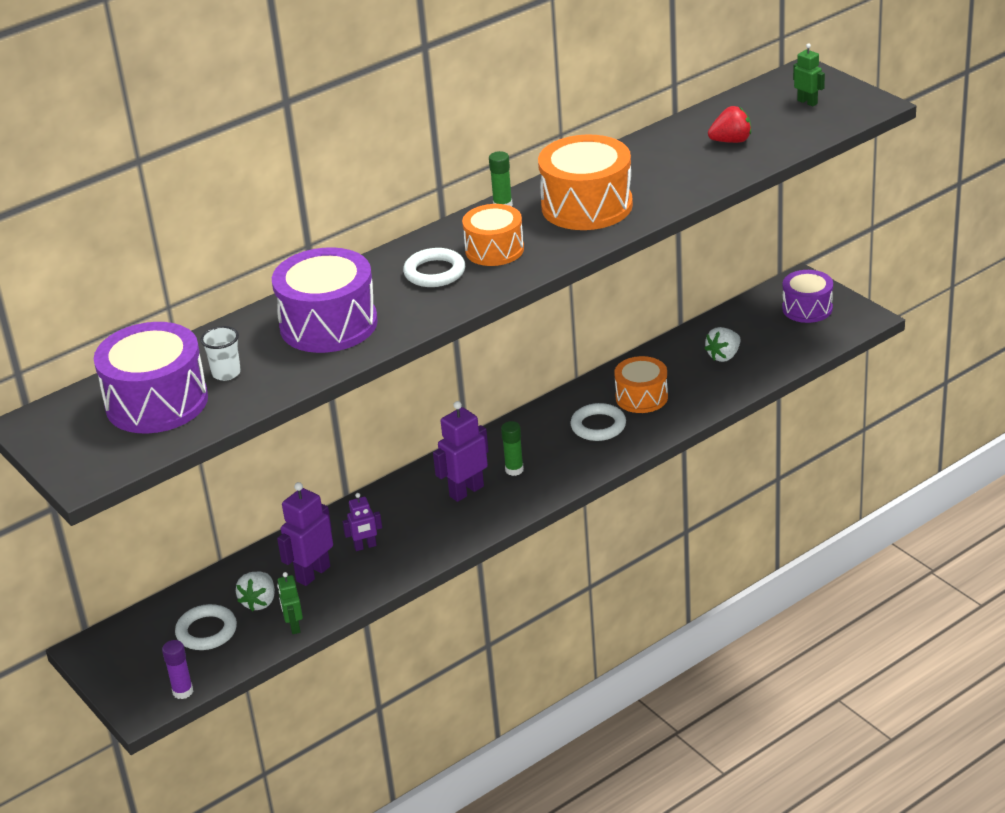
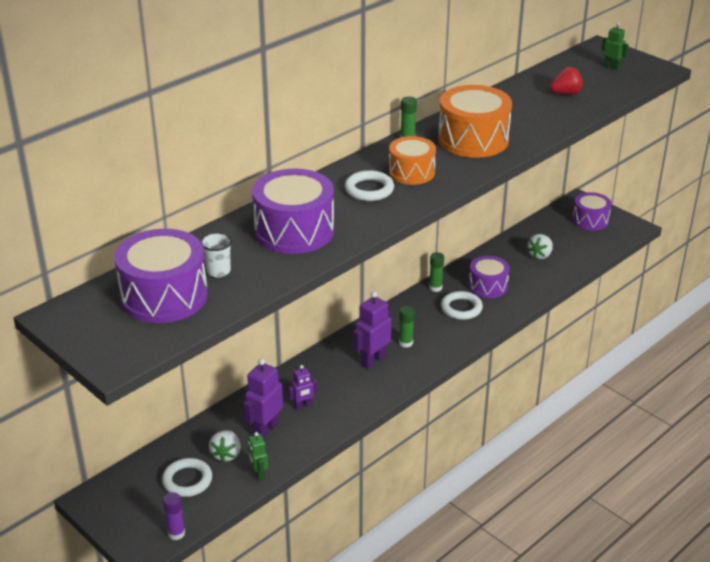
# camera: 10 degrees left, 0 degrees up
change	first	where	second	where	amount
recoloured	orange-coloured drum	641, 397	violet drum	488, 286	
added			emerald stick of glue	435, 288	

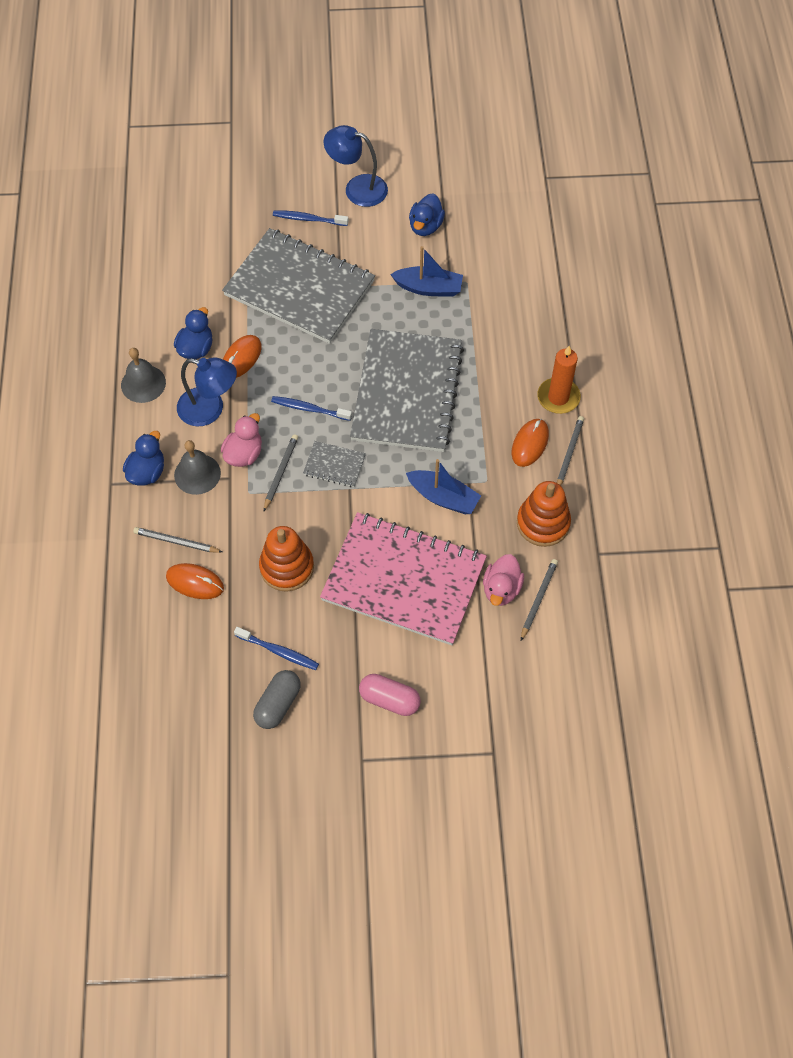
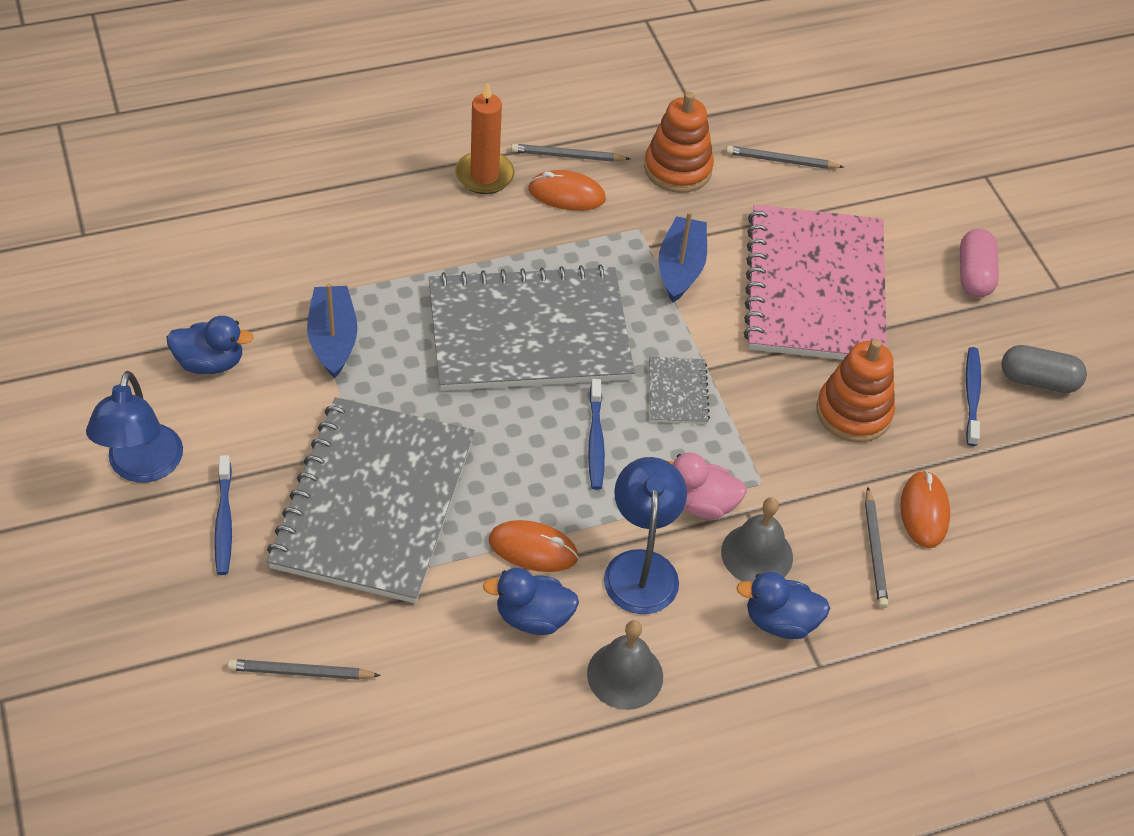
# camera: 110 degrees left, 10 degrees down
change	first	where	second	where	amount
moved	gray pencil	280, 473		301, 672	
removed	rosy rubber duck	501, 589			

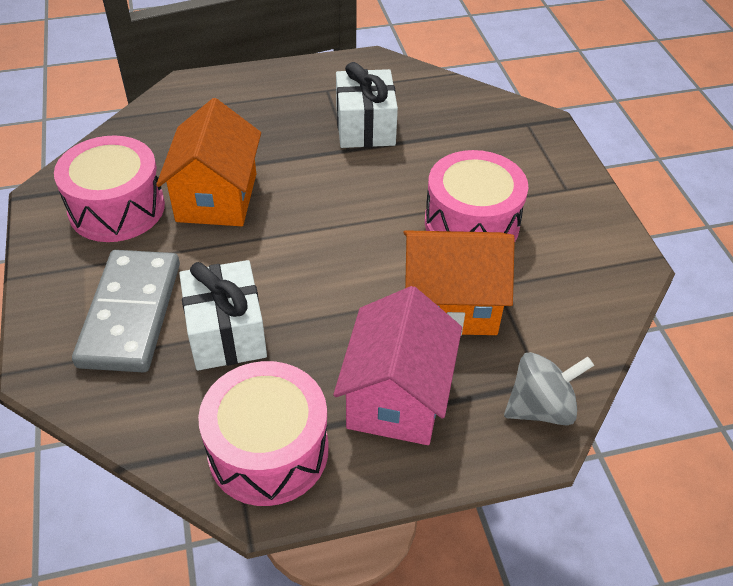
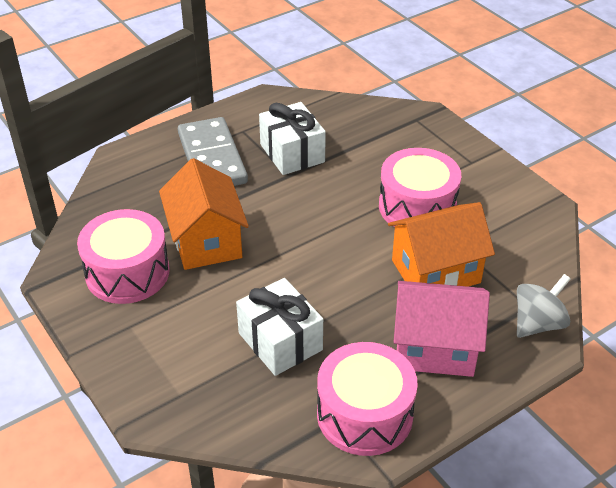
# camera: 20 degrees left, 5 degrees down
change	first	where	second	where	amount
moved	gray domino tile	131, 314		212, 158	
turned	rosy house	397, 397		435, 347	75 degrees counterclockwise

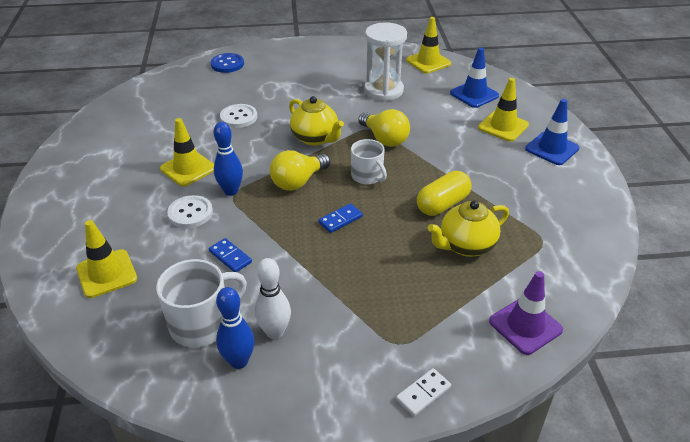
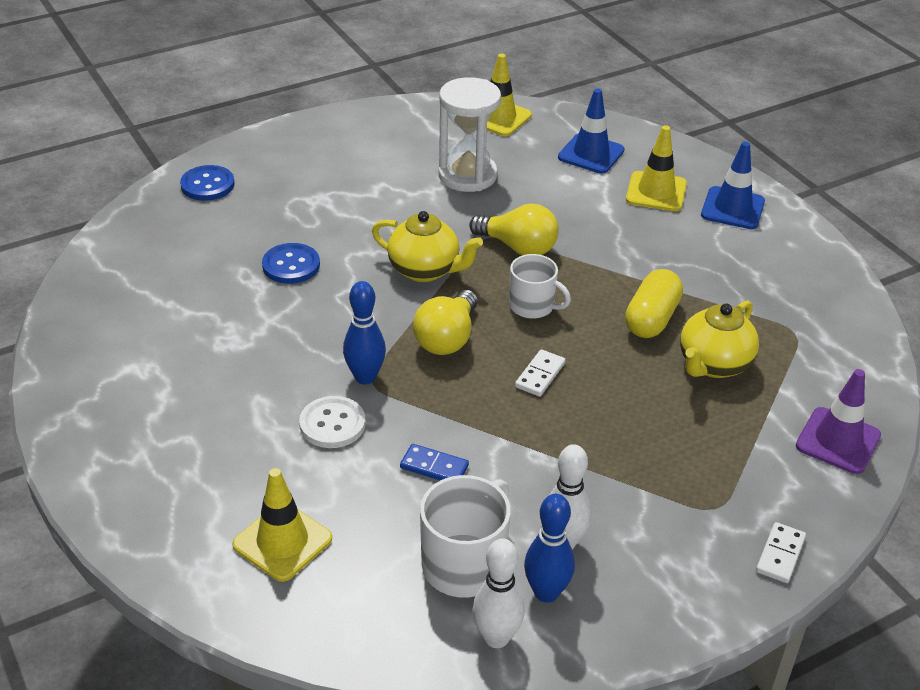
# camera: 25 degrees left, 0 degrees up
change	first	where	second	where	amount
recoloured	white shirt button	238, 117	royal blue shirt button	291, 265	
removed	yellow road cone	188, 168			
recoloured	royal blue domino tile	340, 219	white domino tile	540, 375	
added			white bowling pin	496, 637	

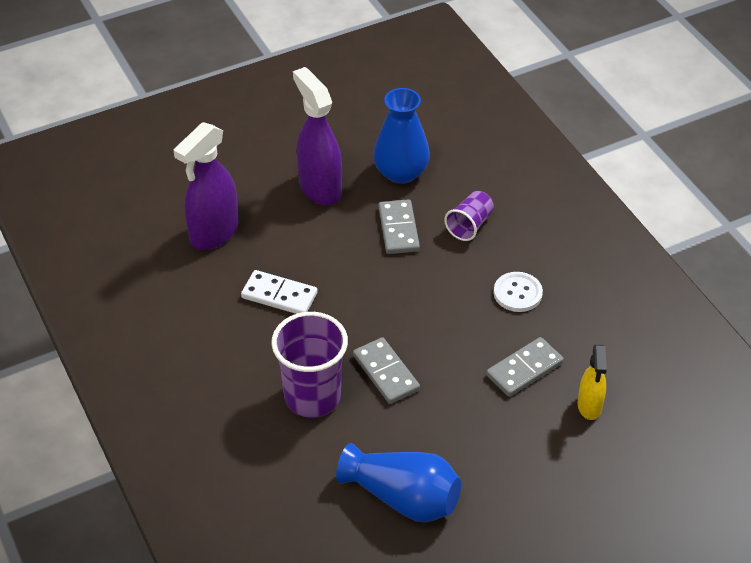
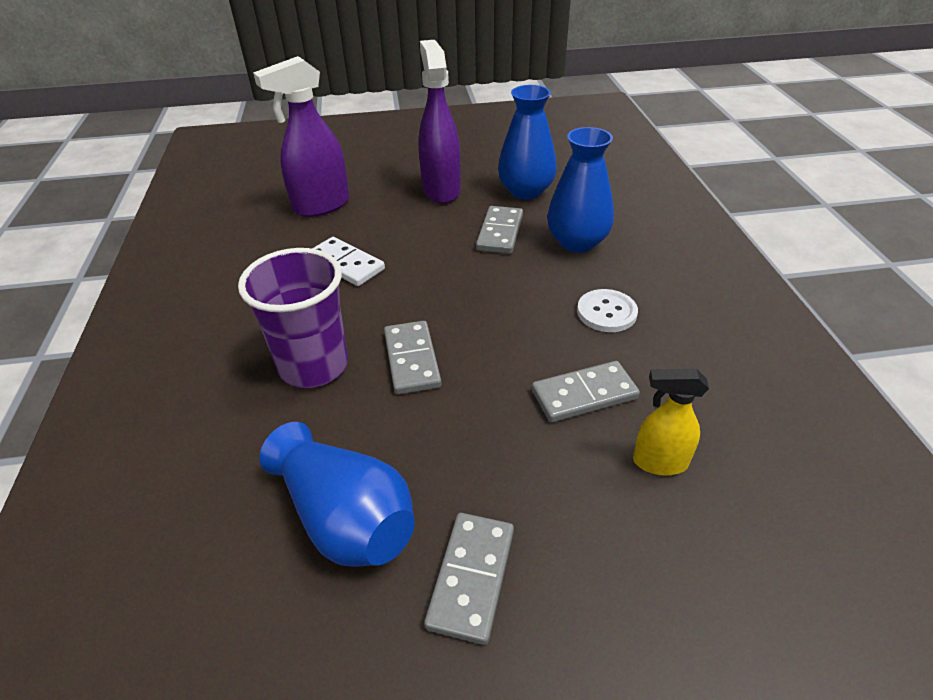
# camera: 20 degrees right, 5 degrees down
change	first	where	second	where	amount
replaced	violet beaker	470, 225	royal blue vase	577, 242	
turned	yellow spray bottle	589, 406		659, 462	75 degrees clockwise
added			gray domino tile	472, 578	

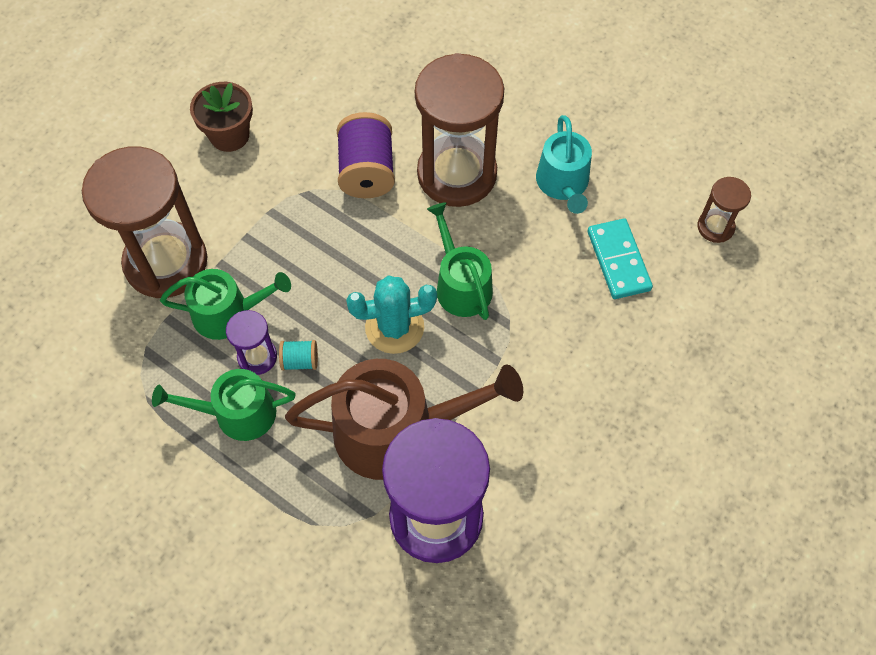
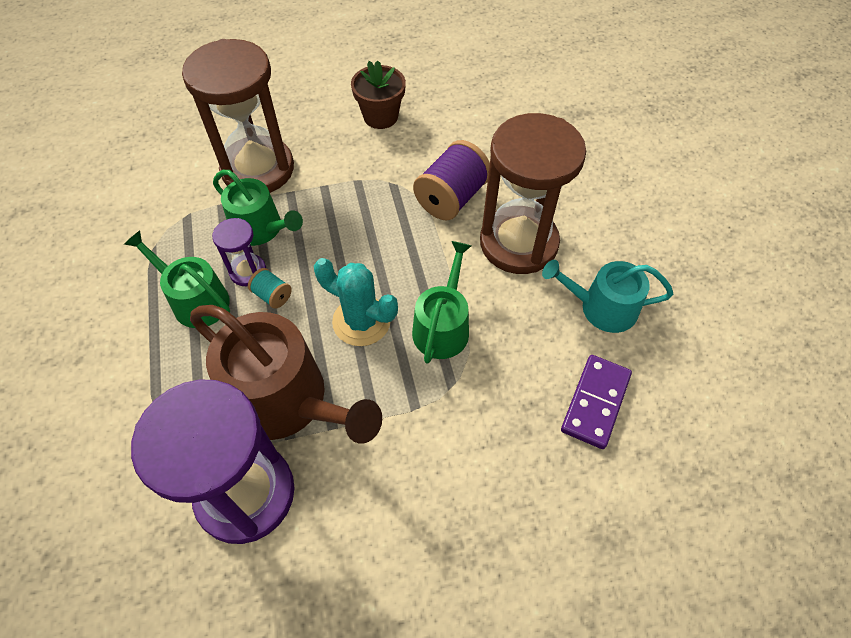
# camera: 40 degrees right, 5 degrees down
change	first	where	second	where	amount
turned	turquoise sprinkling can	563, 184		601, 307	60 degrees clockwise
removed	dark brown sandglass	715, 227			
recoloured	turquoise domino tile	618, 261	violet domino tile	595, 402	

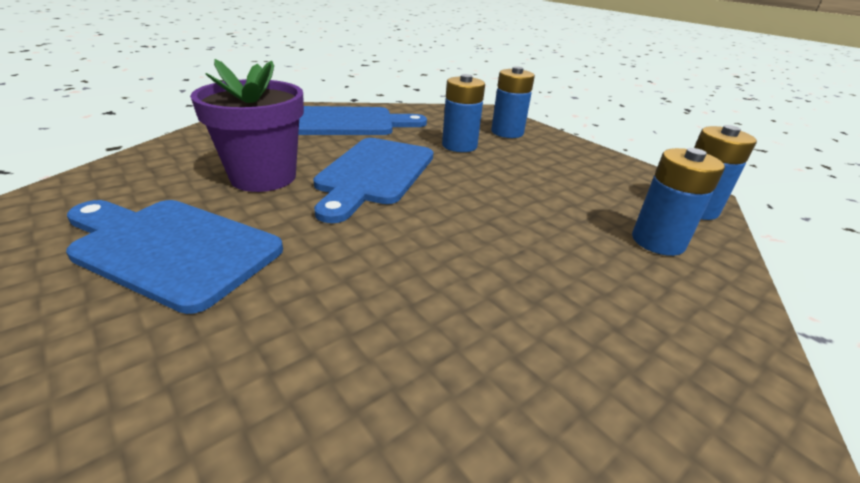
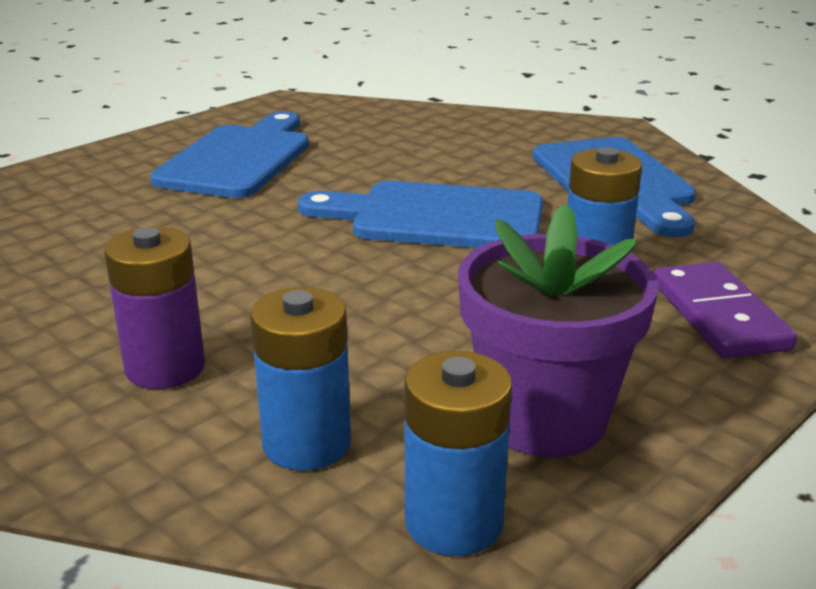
# camera: 85 degrees right, 5 degrees down
change	first	where	second	where	amount
moved	violet flower pot	263, 177		544, 419	
replaced	royal blue battery	507, 132	violet domino tile	718, 315	
added			violet battery	165, 368	

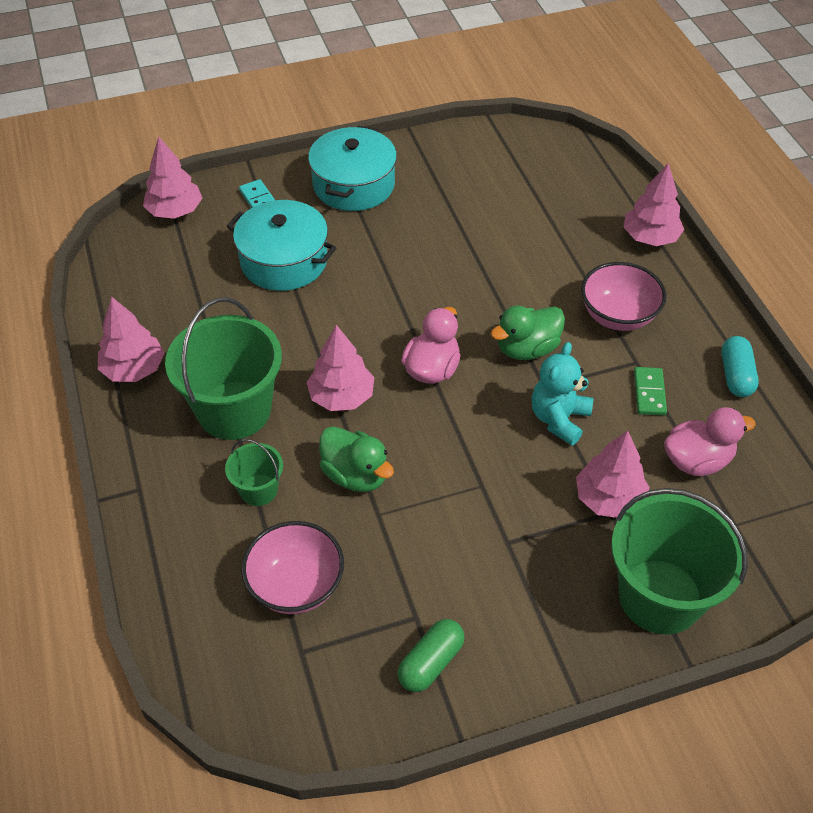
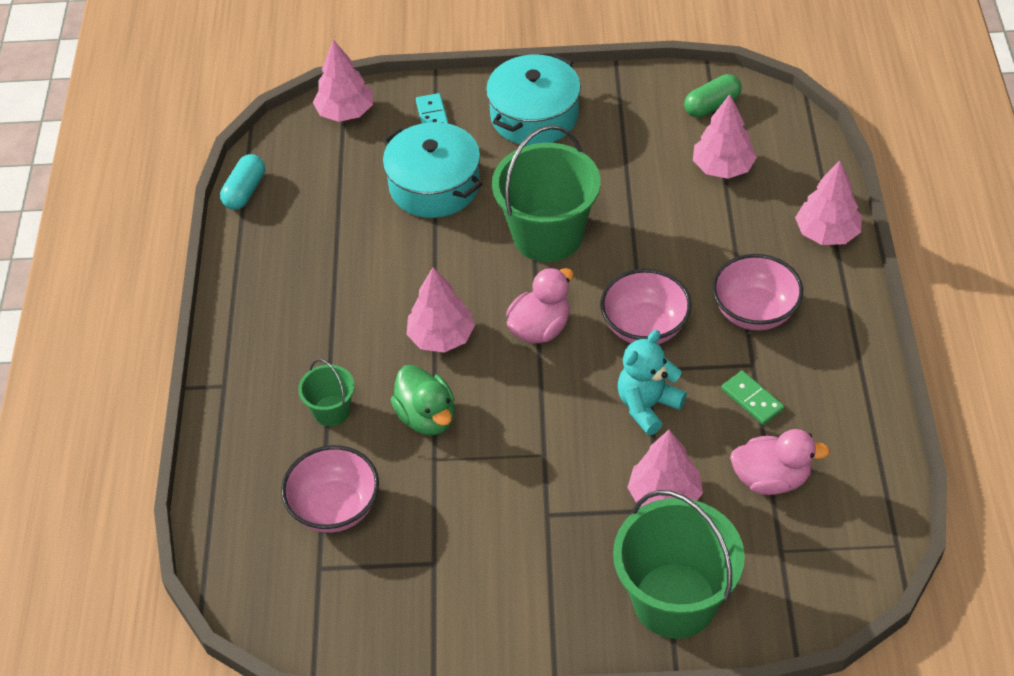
# camera: 20 degrees right, 0 degrees up
change	first	where	second	where	amount
moved	rosy tree	134, 369		723, 167	
moved	emerald sand bucket	234, 410		548, 235	
replaced	emerald rubber duck	527, 349	rosy deep dish	644, 327	
moved	turquoise pill	736, 375		245, 191	
turned	emerald domino tile	649, 393		752, 399	60 degrees counterclockwise
moved	emerald pill	431, 662		712, 105	

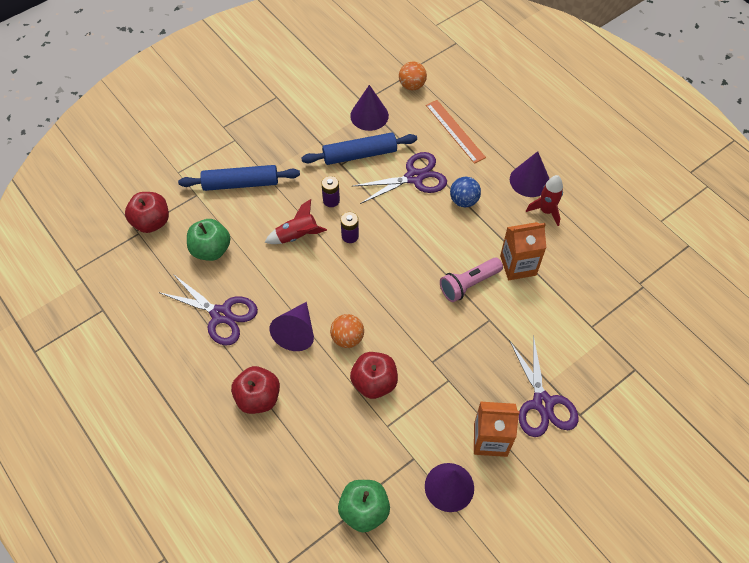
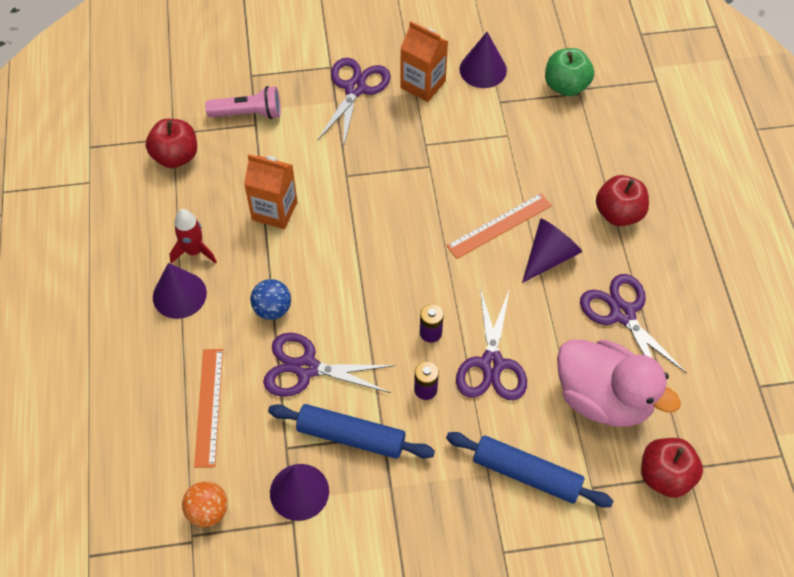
# camera: 150 degrees left, 0 degrees up
change	first	where	second	where	amount
replaced	red toy rocket	297, 235	violet scissors	491, 364	
replaced	emerald toy apple	211, 250	rosy rubber duck	603, 398	
moved	rosy pocket torch	469, 284		248, 113	
replaced	orange-coloured ball	347, 338	orange-coloured straightedge	499, 225	
moved	red toy apple	374, 382		176, 156	

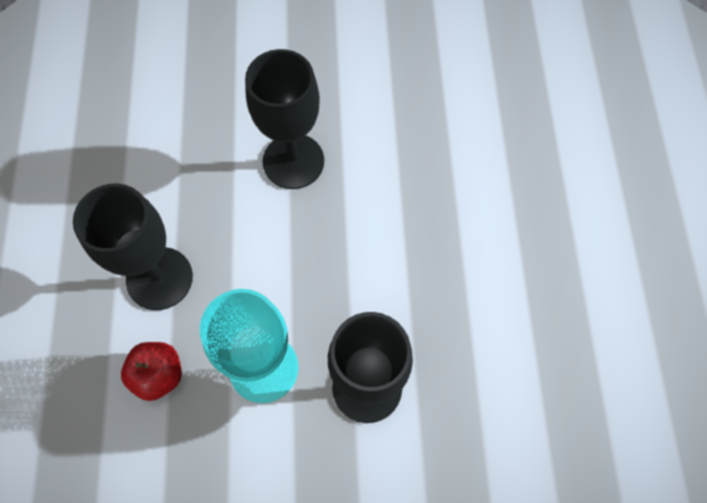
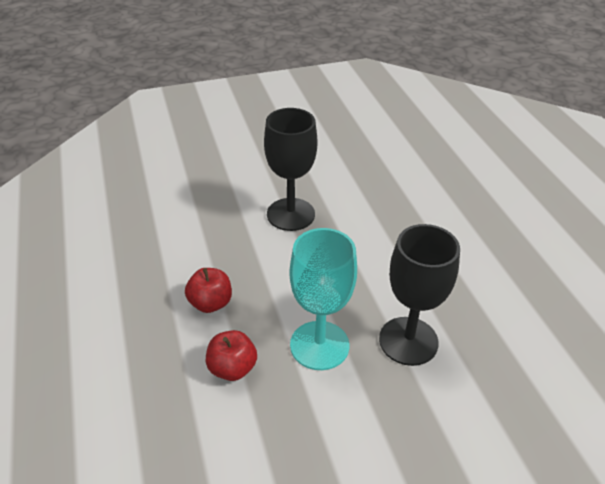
# camera: 15 degrees left, 25 degrees down
change	first	where	second	where	amount
replaced	black goblet	159, 278	red toy apple	210, 303	

